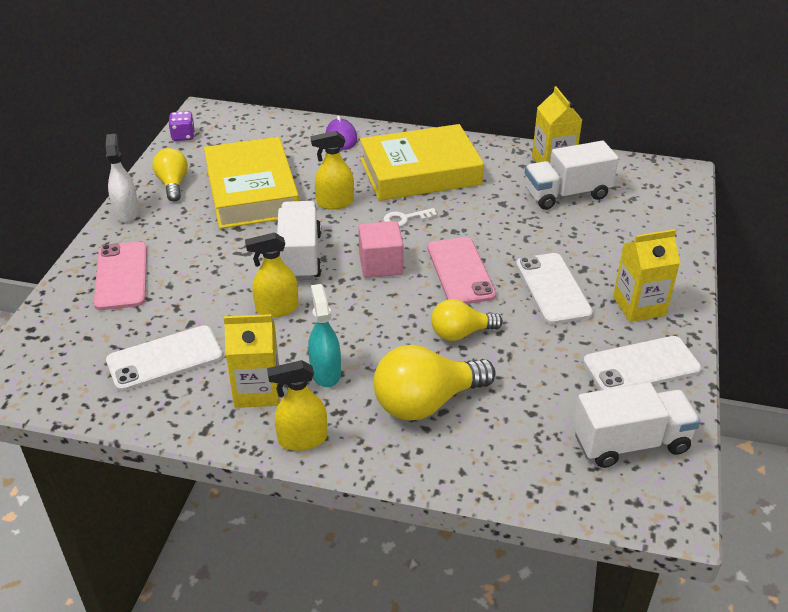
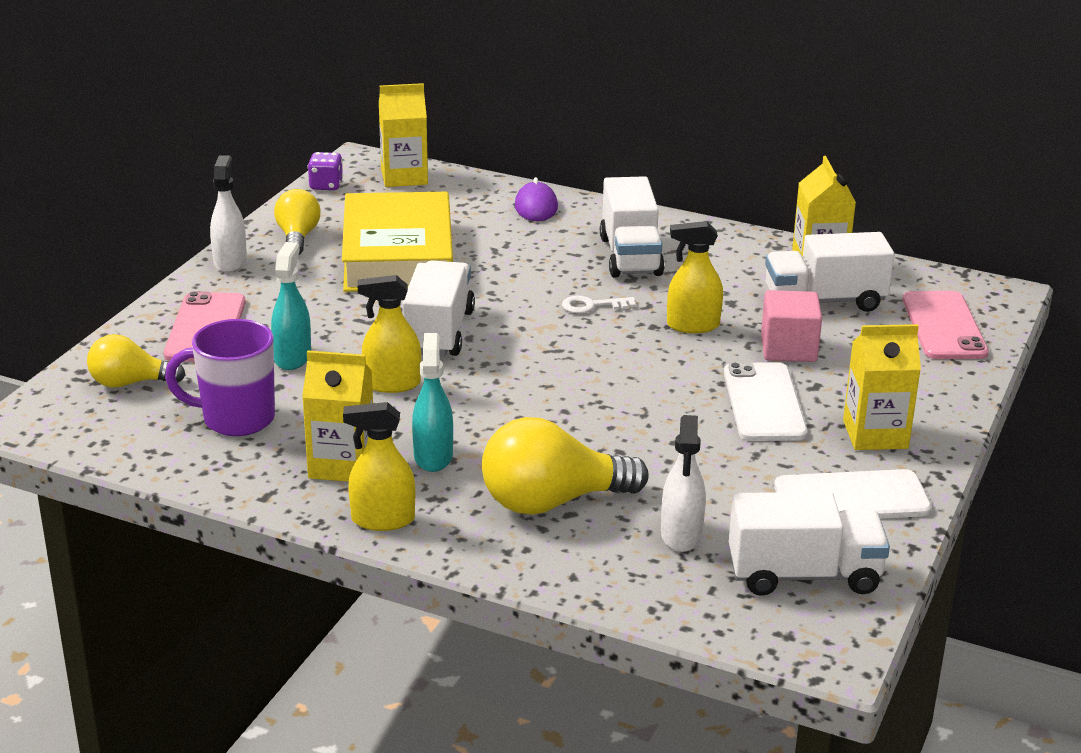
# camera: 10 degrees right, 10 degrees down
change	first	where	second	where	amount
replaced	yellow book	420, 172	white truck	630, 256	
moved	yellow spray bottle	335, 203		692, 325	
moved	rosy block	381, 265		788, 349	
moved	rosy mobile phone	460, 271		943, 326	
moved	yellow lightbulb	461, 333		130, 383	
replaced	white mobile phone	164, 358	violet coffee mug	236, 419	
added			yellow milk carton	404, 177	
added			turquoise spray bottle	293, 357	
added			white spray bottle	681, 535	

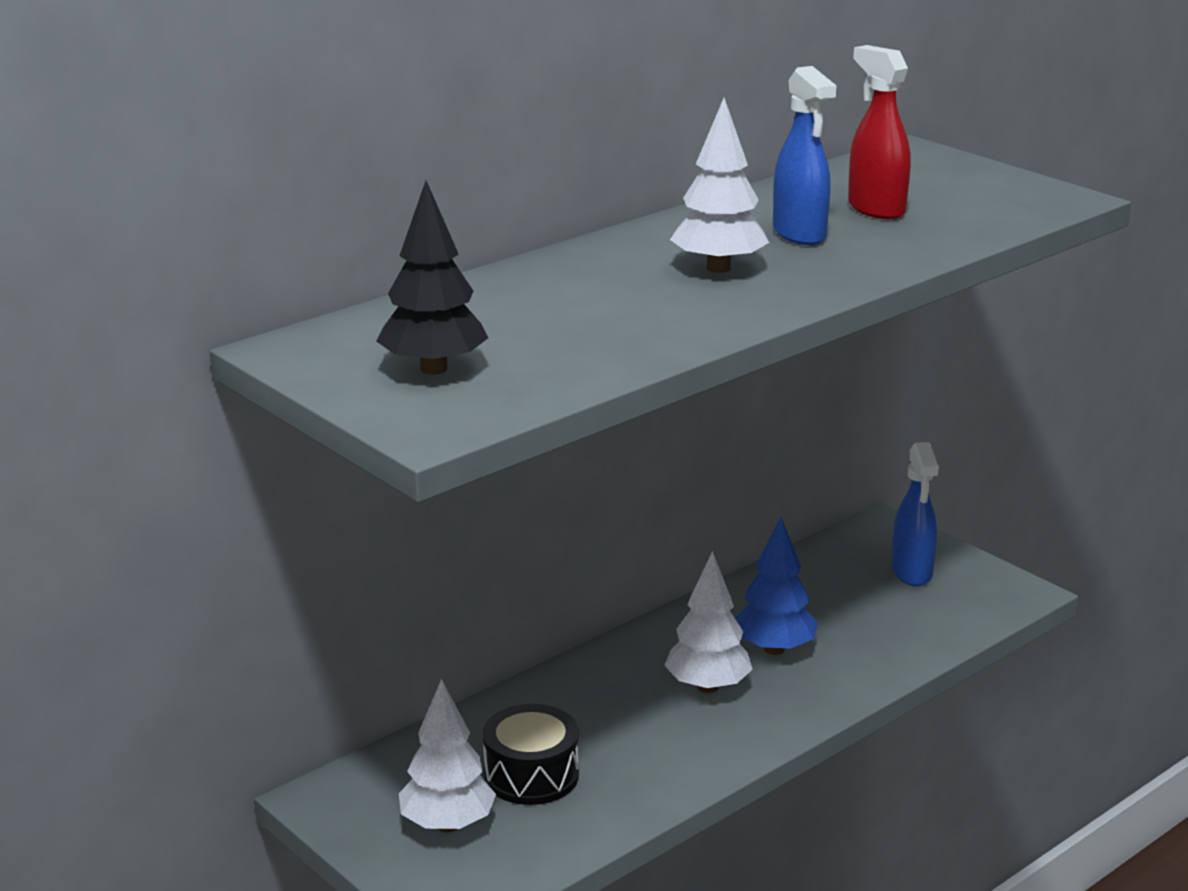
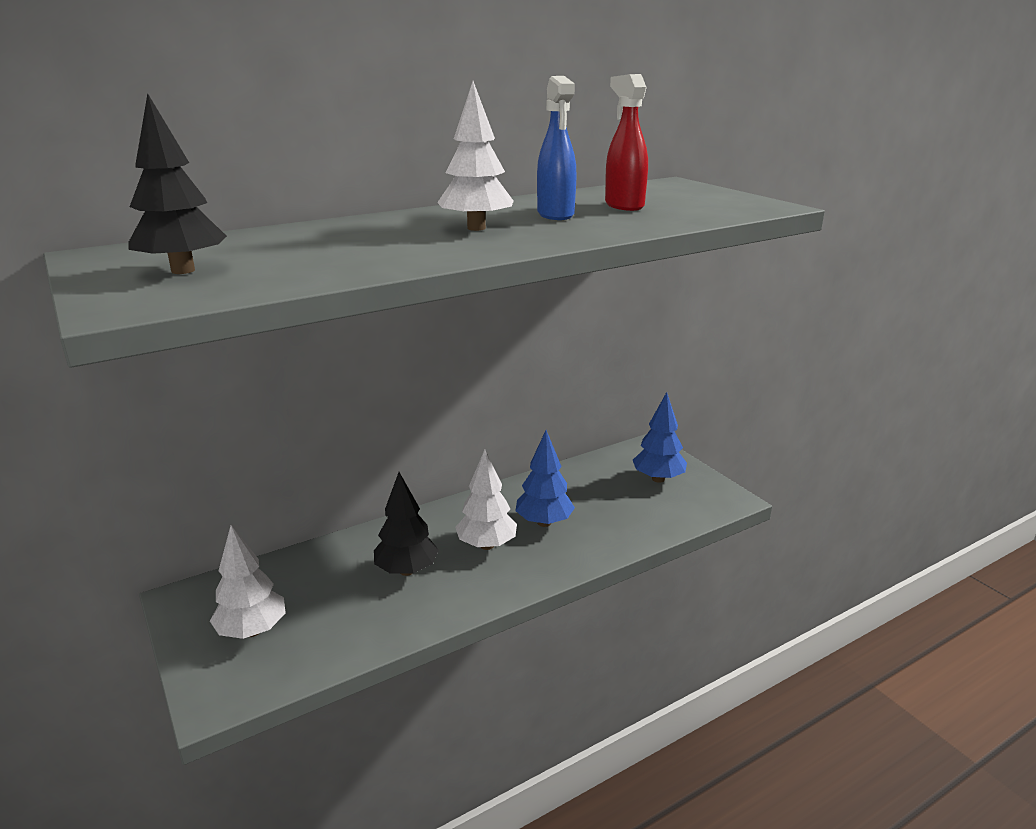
# camera: 10 degrees right, 0 degrees up
change	first	where	second	where	amount
replaced	royal blue spray bottle	912, 573	royal blue tree	658, 479	
removed	black drum	531, 775			
added			black tree	407, 570	

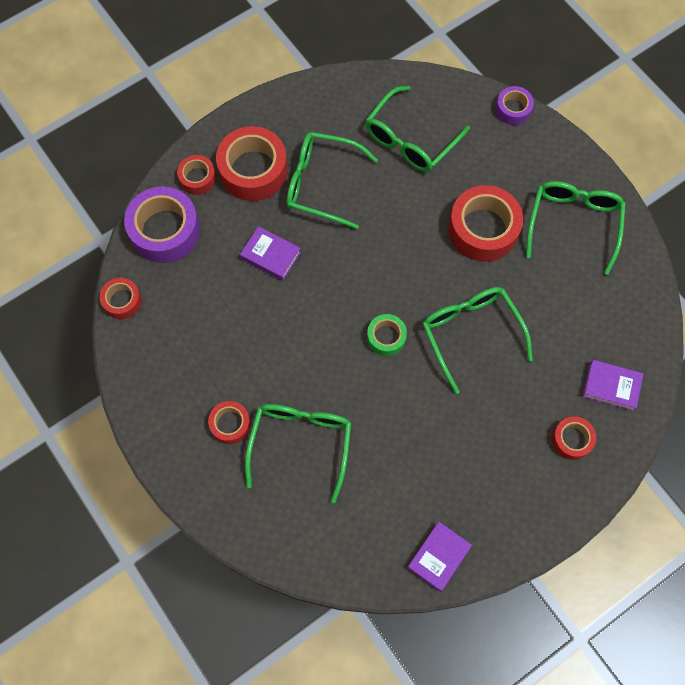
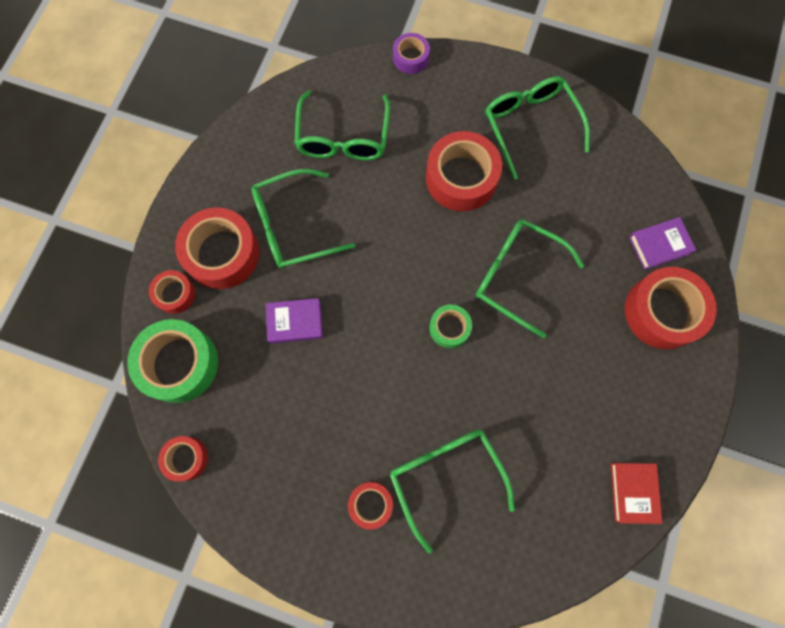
# camera: 35 degrees left, 5 degrees up
change	first	where	second	where	amount
recoloured	violet tape	165, 230	emerald tape	179, 364	
resized	red tape	571, 440		662, 312	x1.87
recoloured	violet book	438, 557	red book	633, 492	

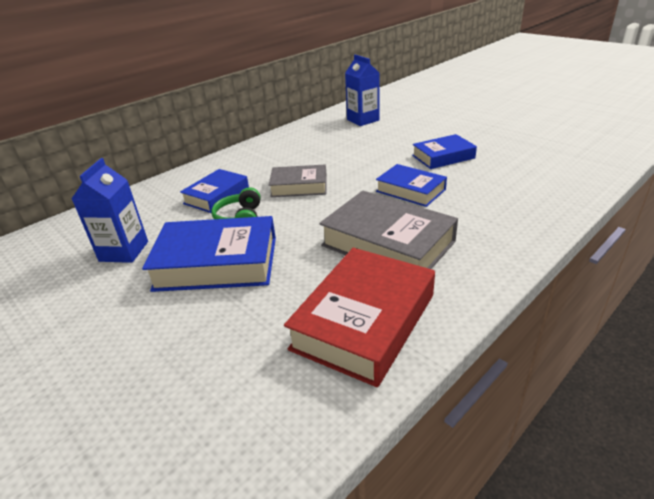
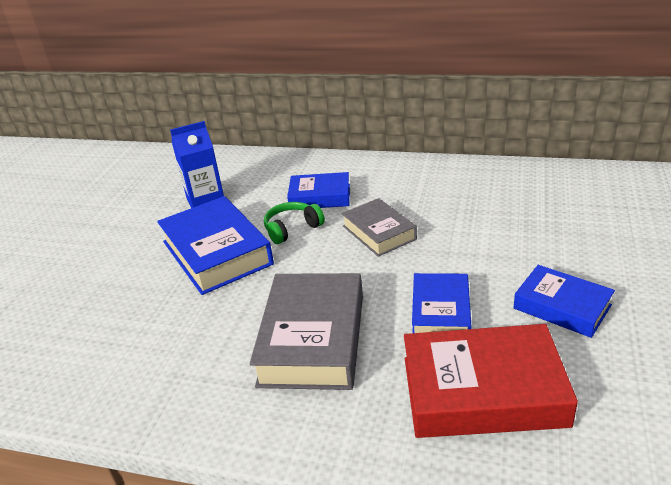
# camera: 60 degrees right, 0 degrees up
change	first	where	second	where	amount
removed	royal blue milk carton	363, 120			
moved	red book	364, 321		483, 391	

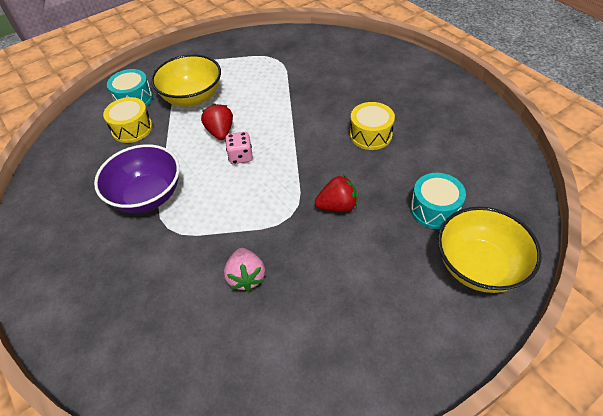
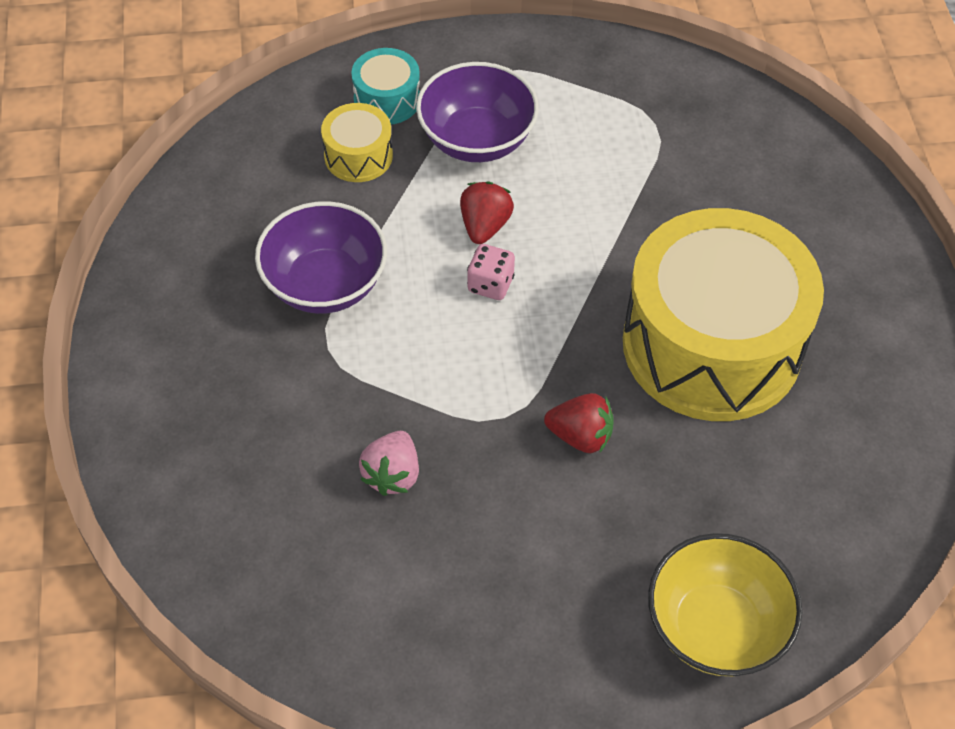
# camera: 25 degrees right, 5 degrees up
change	first	where	second	where	amount
recoloured	yellow deep dish	192, 97	violet deep dish	477, 140	
resized	yellow drum	370, 135		712, 344	x2.40
removed	turquoise drum	434, 209			

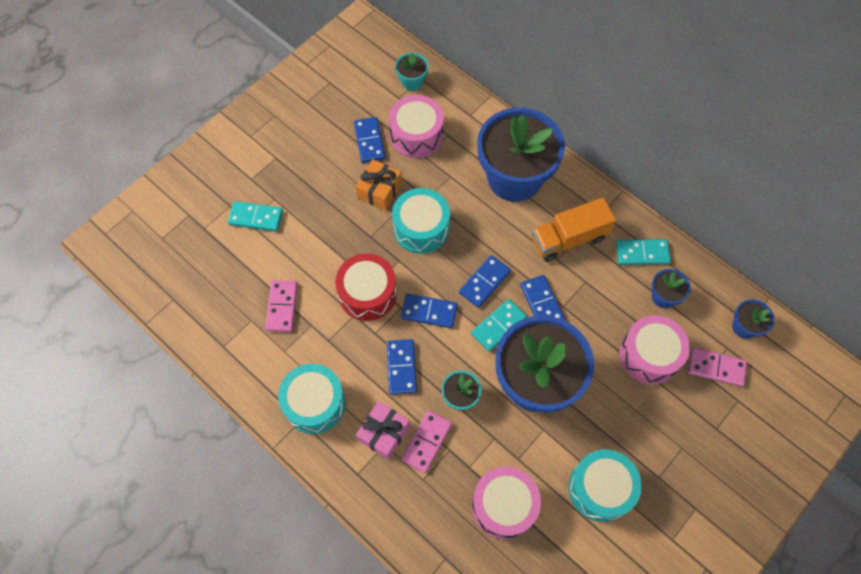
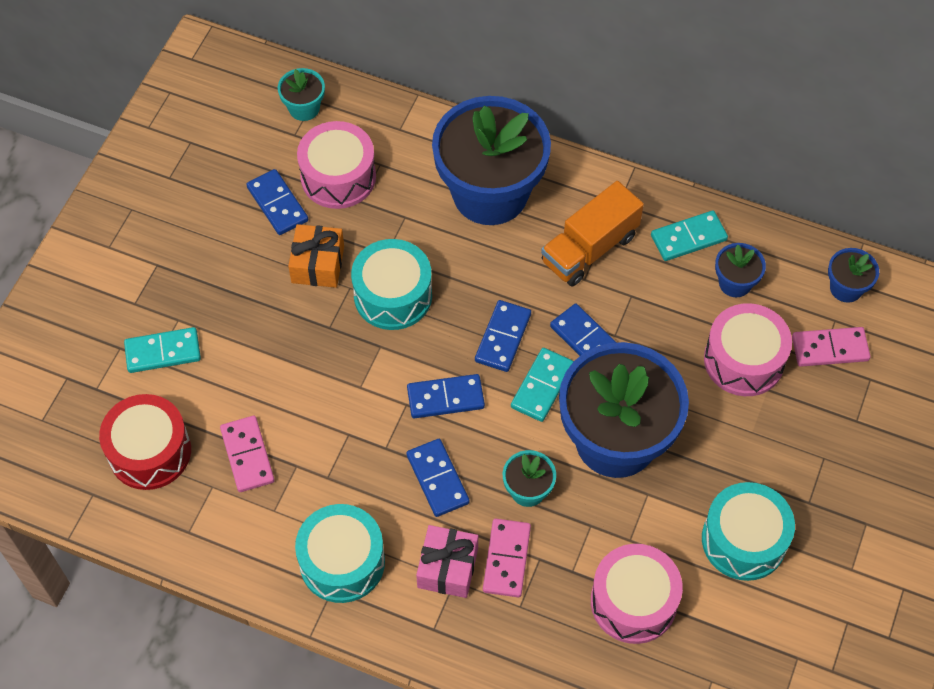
# camera: 20 degrees left, 5 degrees down
change	first	where	second	where	amount
moved	red drum	367, 293		150, 451	

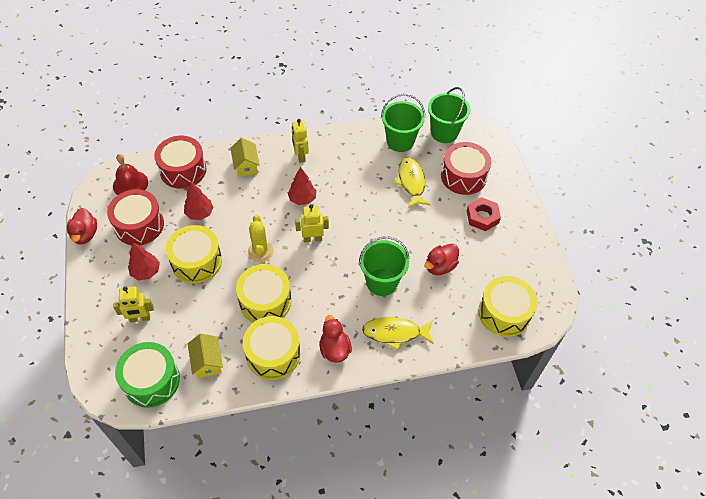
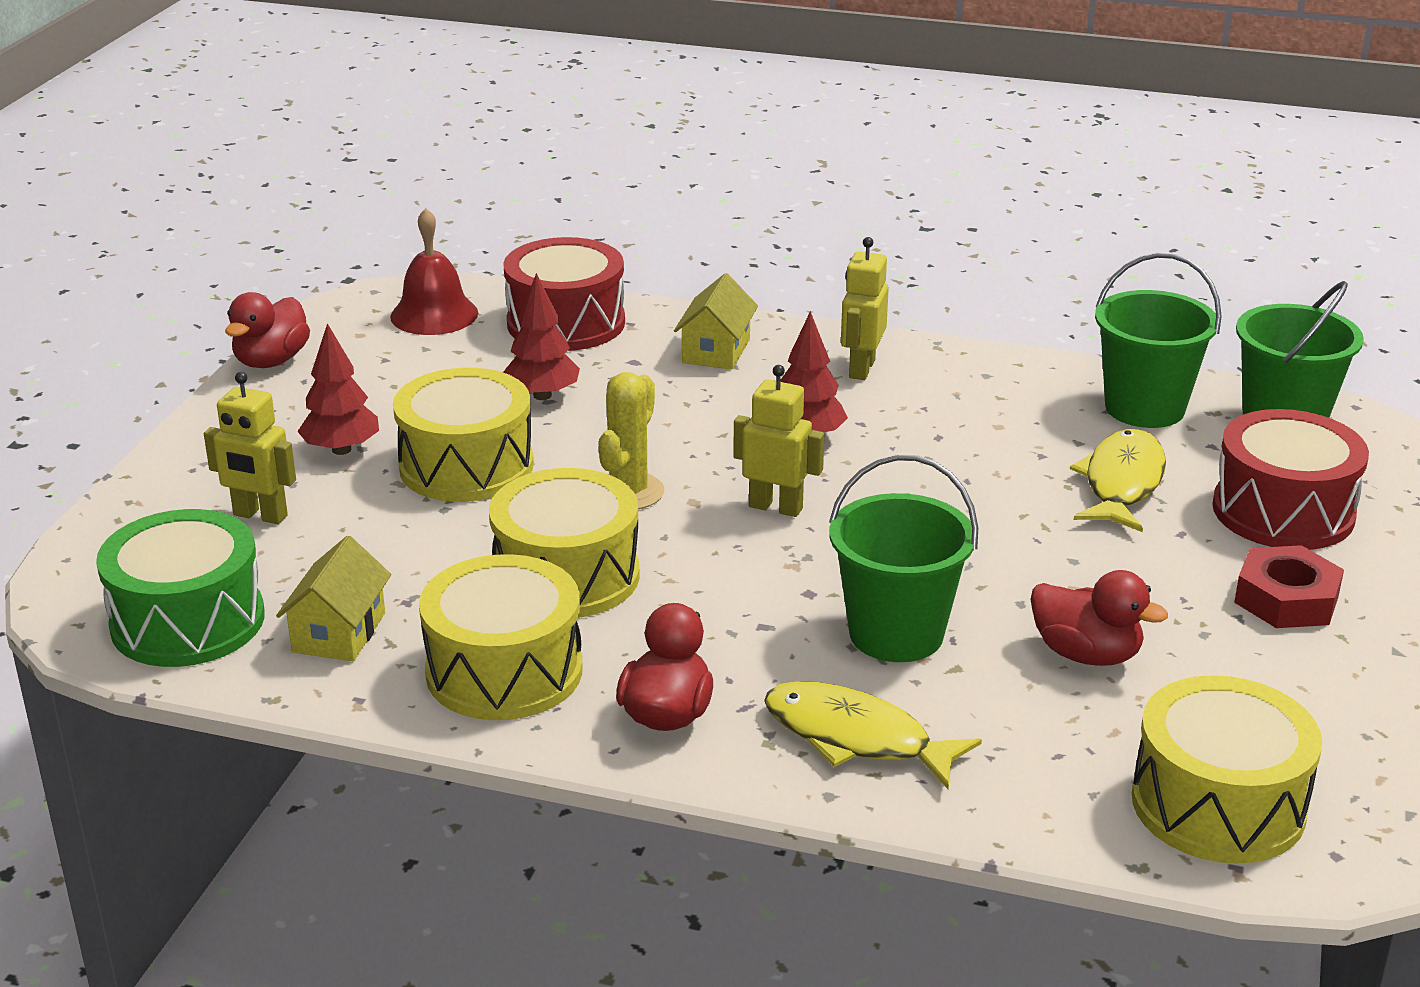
# camera: 30 degrees right, 25 degrees down
change	first	where	second	where	amount
removed	red drum	139, 225			
turned	red rubber duck	440, 266		1086, 654	135 degrees counterclockwise

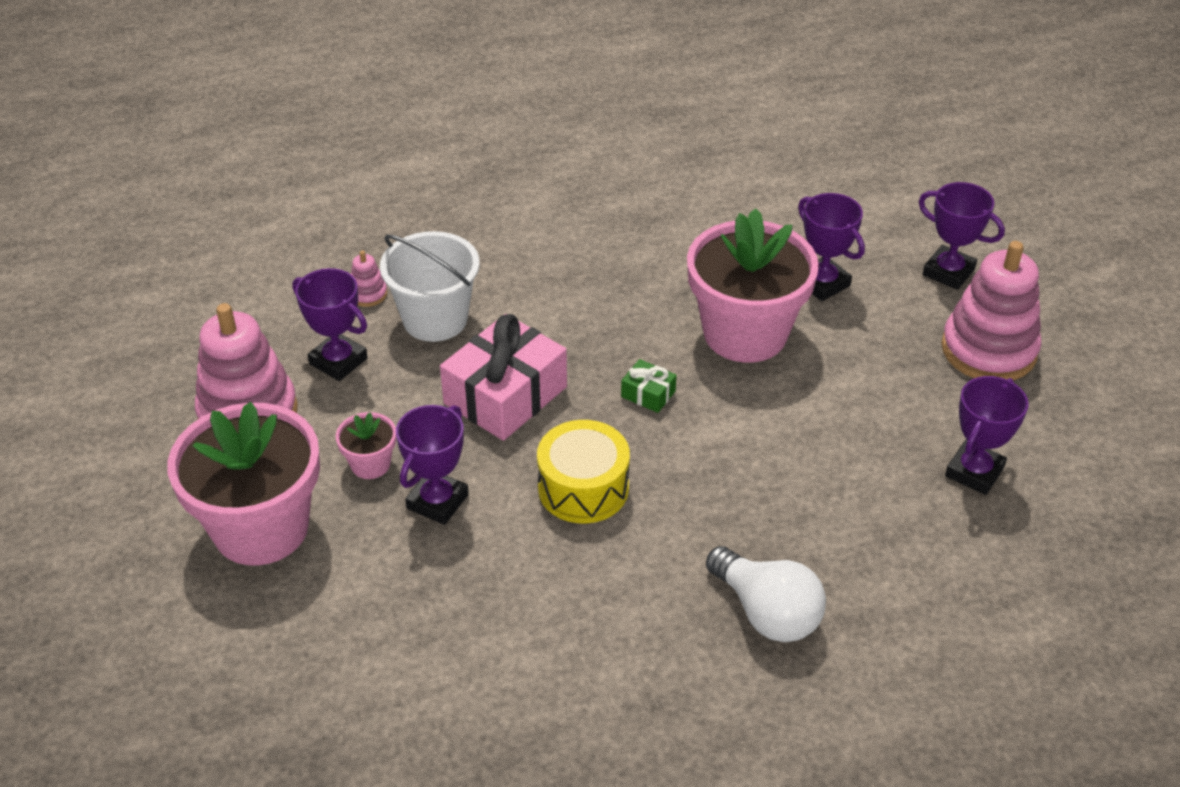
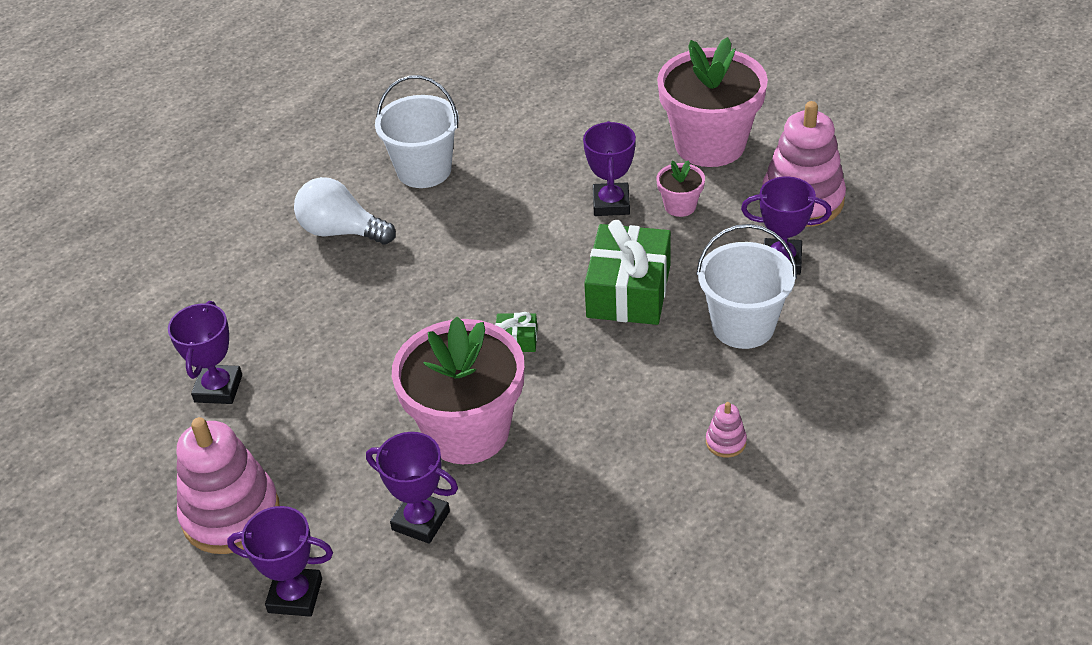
# camera: 155 degrees right, 0 degrees up
change	first	where	second	where	amount
moved	rosy stacking rings	368, 294		725, 442	
recoloured	rosy gift	505, 395	emerald gift	628, 291	
removed	yellow drum	583, 488			
added			white sand bucket	424, 170	

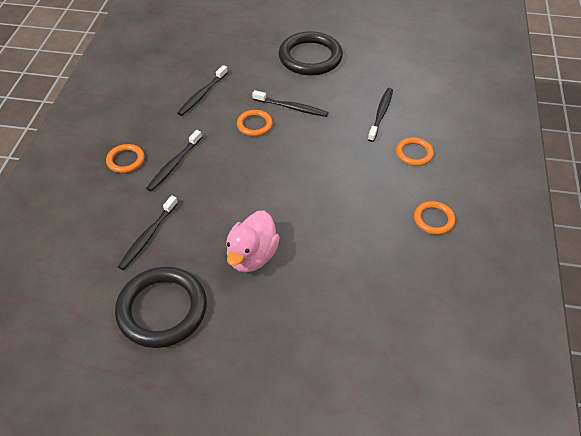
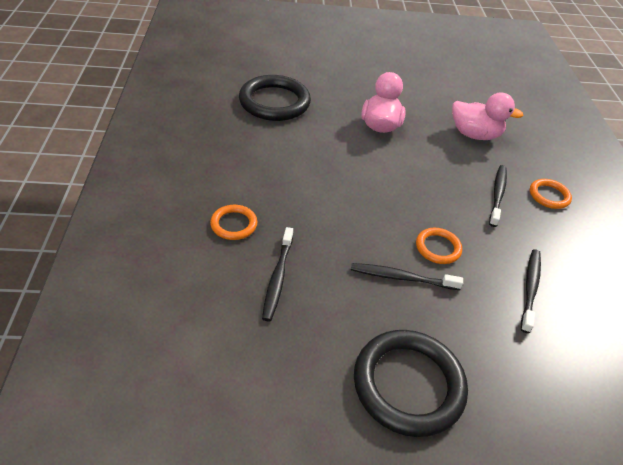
# camera: 165 degrees right, 5 degrees down
change	first	where	second	where	amount
replaced	black dental brush	148, 236	rosy rubber duck	474, 135	
removed	orange-coloured torus	434, 220			
moved	black torus	162, 309		274, 102	

